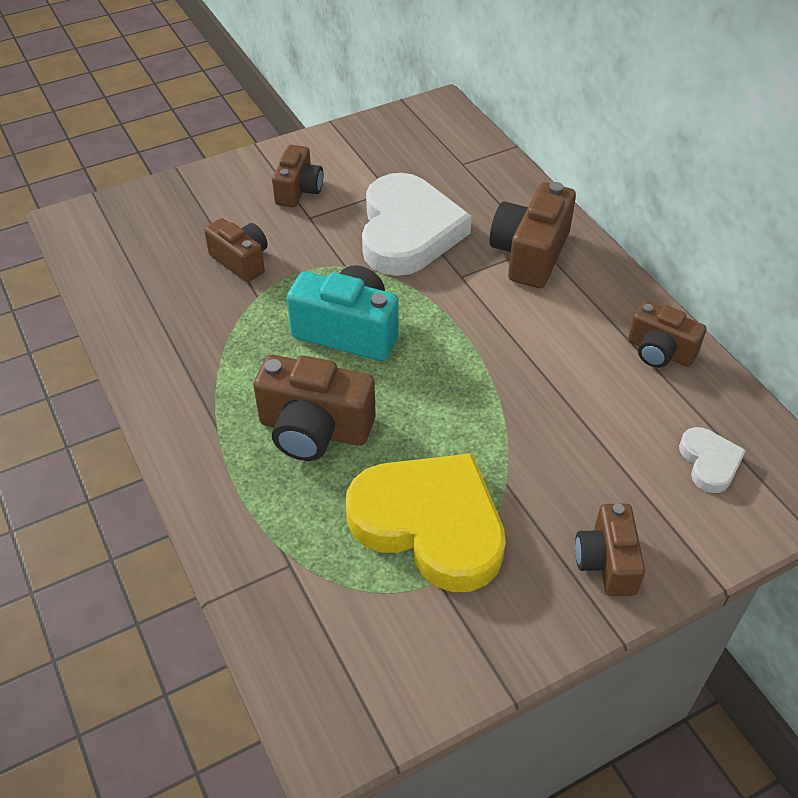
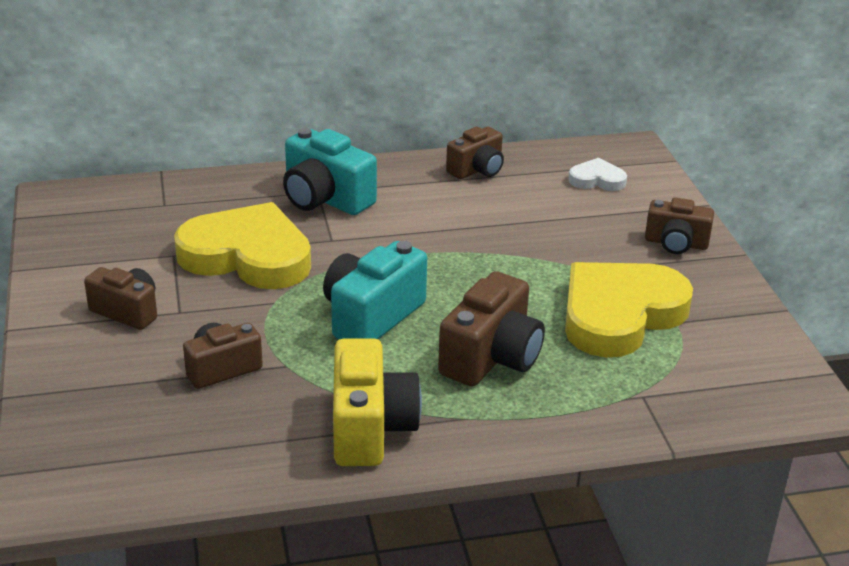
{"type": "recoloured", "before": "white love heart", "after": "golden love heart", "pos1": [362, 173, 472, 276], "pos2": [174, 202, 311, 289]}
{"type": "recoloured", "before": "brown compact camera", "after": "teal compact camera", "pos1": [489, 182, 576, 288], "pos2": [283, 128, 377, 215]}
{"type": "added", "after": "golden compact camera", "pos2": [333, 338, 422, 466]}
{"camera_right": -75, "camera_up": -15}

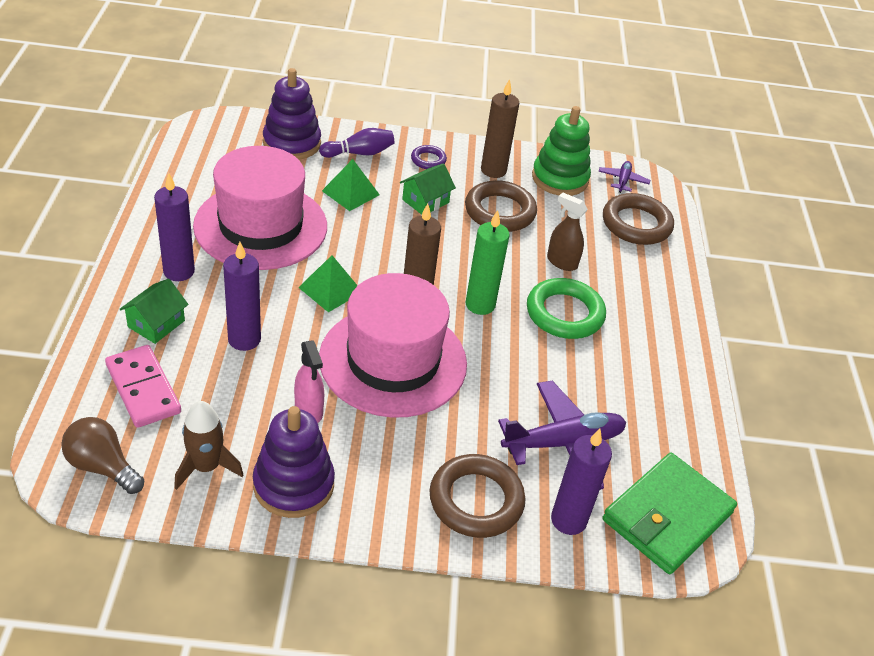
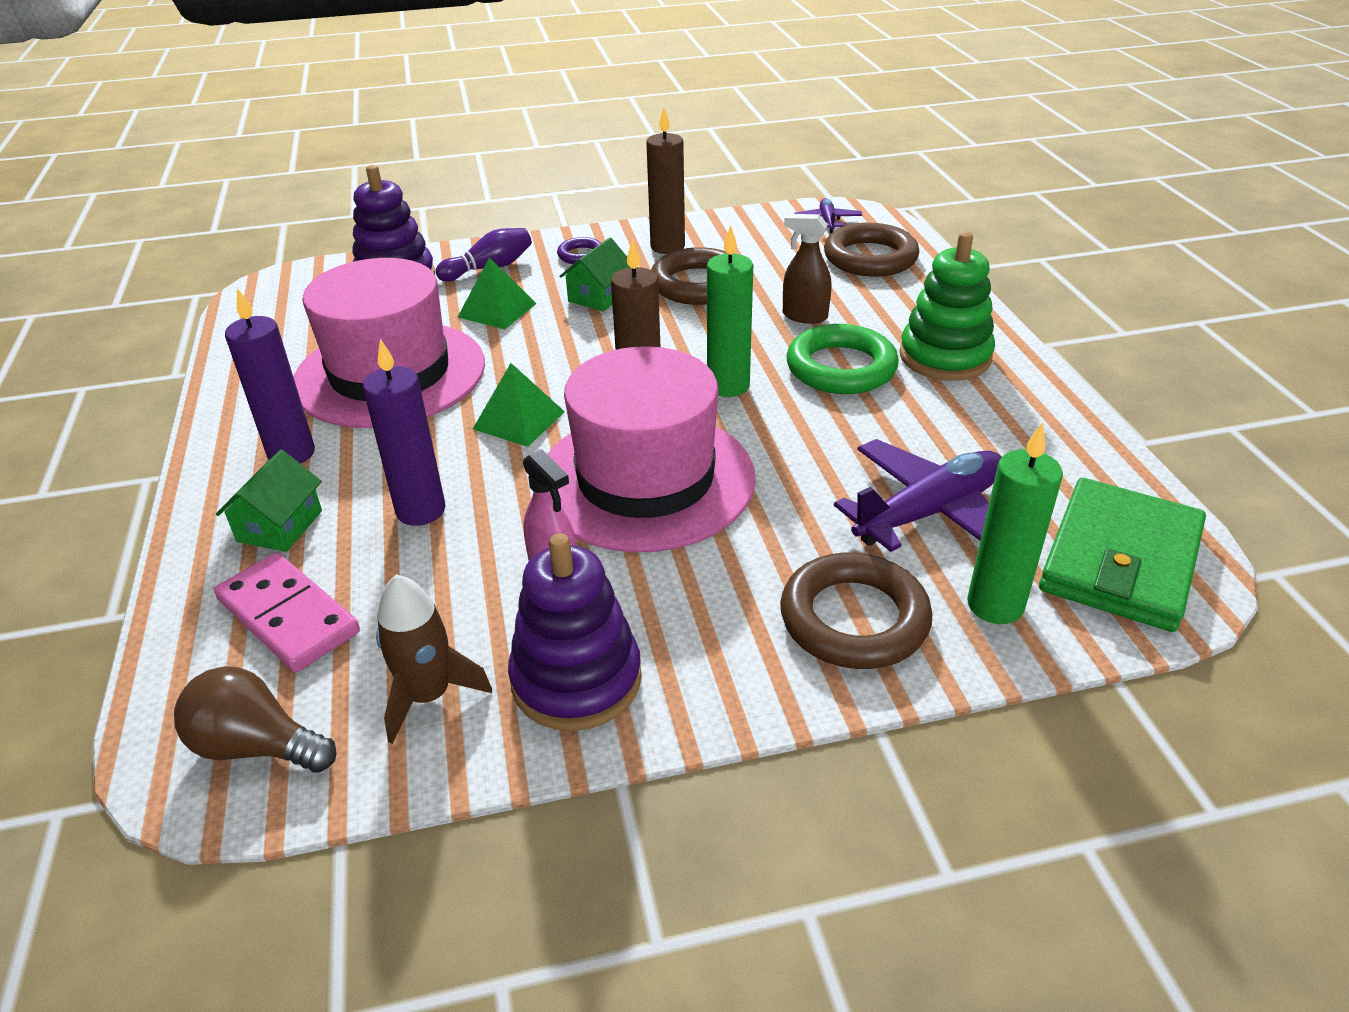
{"type": "moved", "before": "emerald stacking rings", "pos1": [532, 106, 591, 196], "pos2": [899, 232, 995, 381]}
{"type": "recoloured", "before": "purple pillar candle", "after": "emerald pillar candle", "pos1": [551, 429, 612, 535], "pos2": [967, 423, 1063, 624]}
{"camera_right": -10, "camera_up": -5}

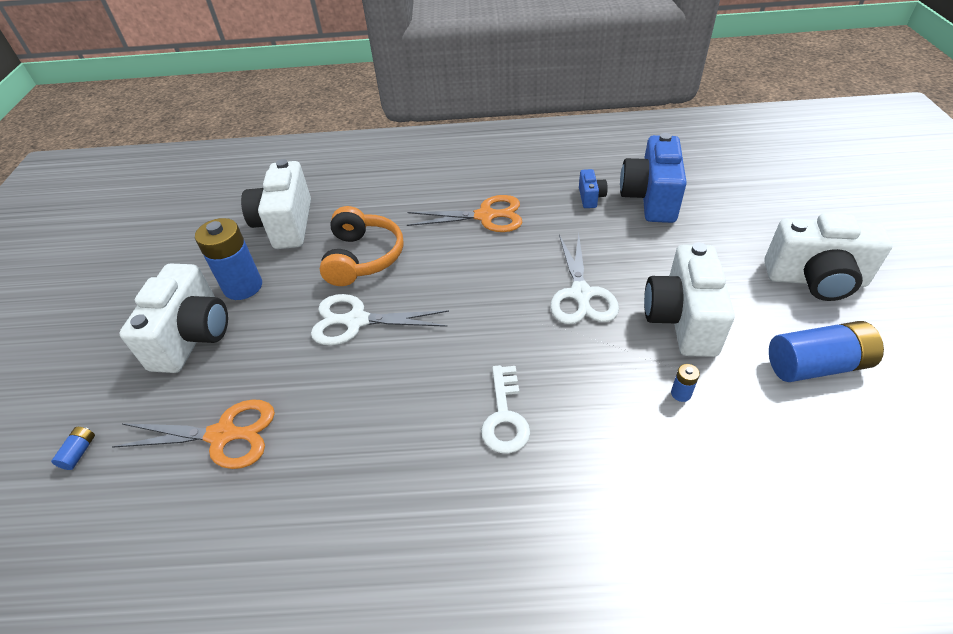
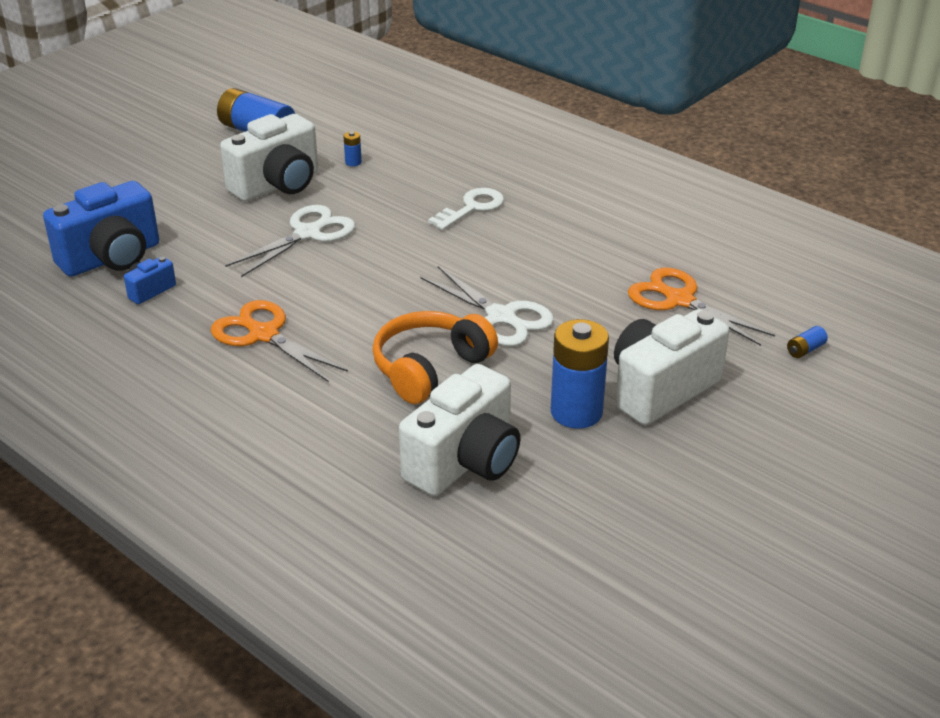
{"type": "removed", "before": "white compact camera", "pos1": [764, 213, 893, 301]}
{"camera_right": -140, "camera_up": -10}

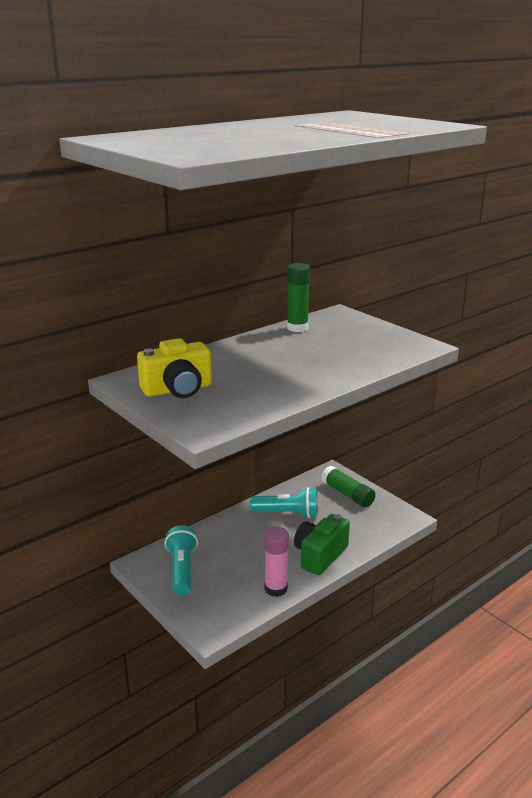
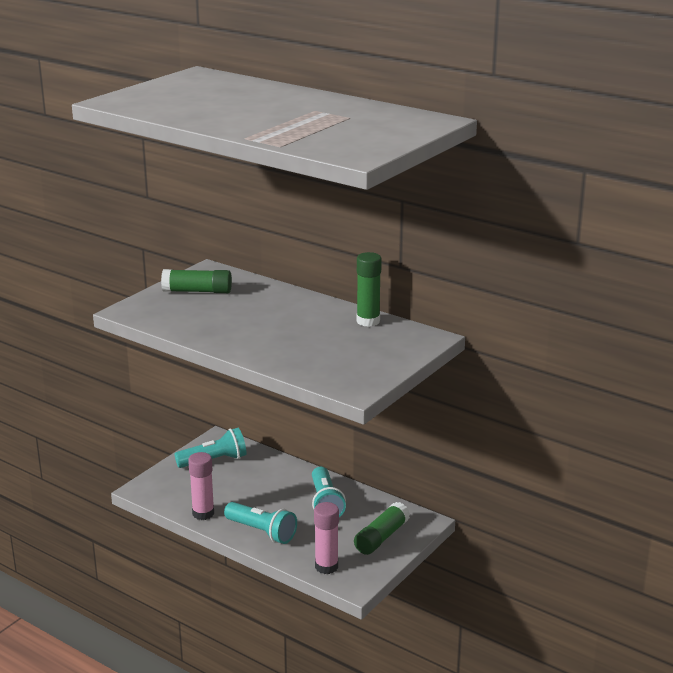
{"type": "replaced", "before": "golden compact camera", "after": "emerald glue stick", "pos1": [137, 338, 212, 398], "pos2": [161, 269, 232, 293]}
{"type": "replaced", "before": "emerald compact camera", "after": "teal pocket torch", "pos1": [294, 514, 350, 575], "pos2": [224, 502, 297, 544]}
{"type": "added", "after": "rose-pink glue stick", "pos2": [314, 502, 339, 574]}
{"camera_right": 75, "camera_up": 0}

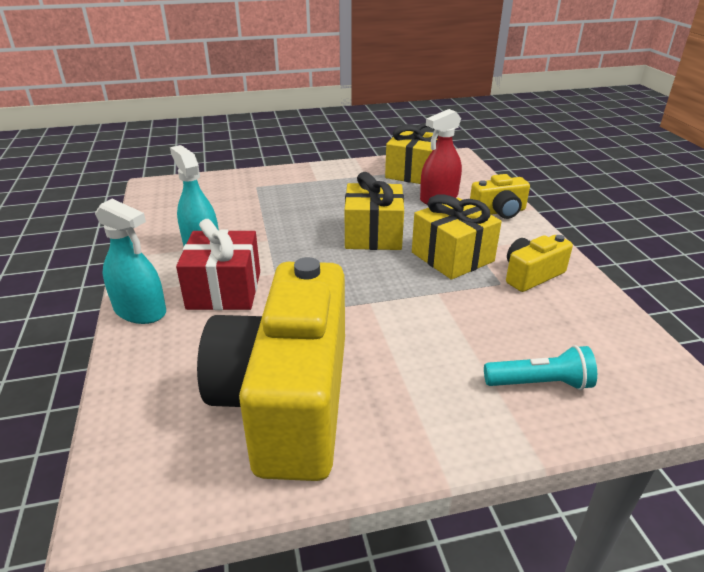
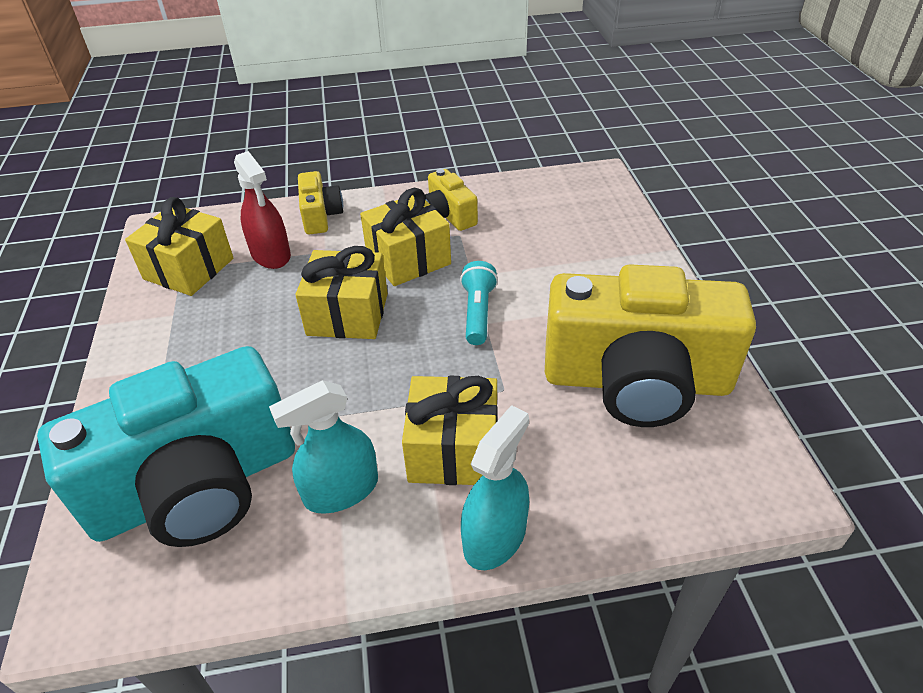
{"type": "recoloured", "before": "red wrapped gift", "after": "golden wrapped gift", "pos1": [176, 219, 260, 310], "pos2": [402, 376, 498, 485]}
{"type": "moved", "before": "teal pocket torch", "pos1": [484, 345, 597, 390], "pos2": [460, 261, 498, 345]}
{"type": "added", "after": "teal compact camera", "pos2": [37, 346, 295, 547]}
{"camera_right": -85, "camera_up": 10}

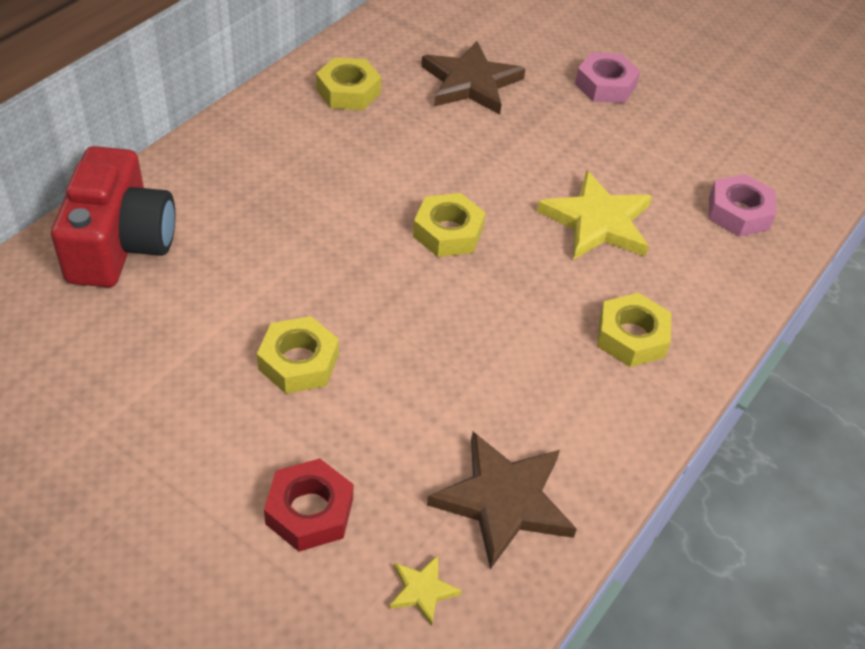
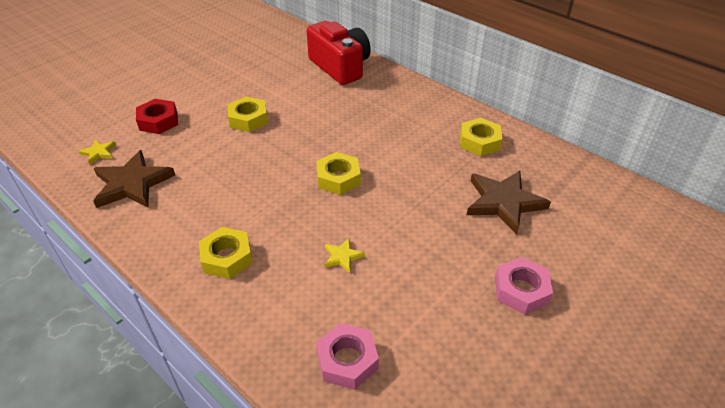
{"type": "turned", "before": "red compact camera", "pos1": [51, 146, 175, 287], "pos2": [306, 21, 371, 85], "turn": -135}
{"type": "resized", "before": "golden star", "pos1": [537, 170, 652, 260], "pos2": [324, 238, 365, 273], "scale": 0.47}
{"camera_right": 100, "camera_up": -5}

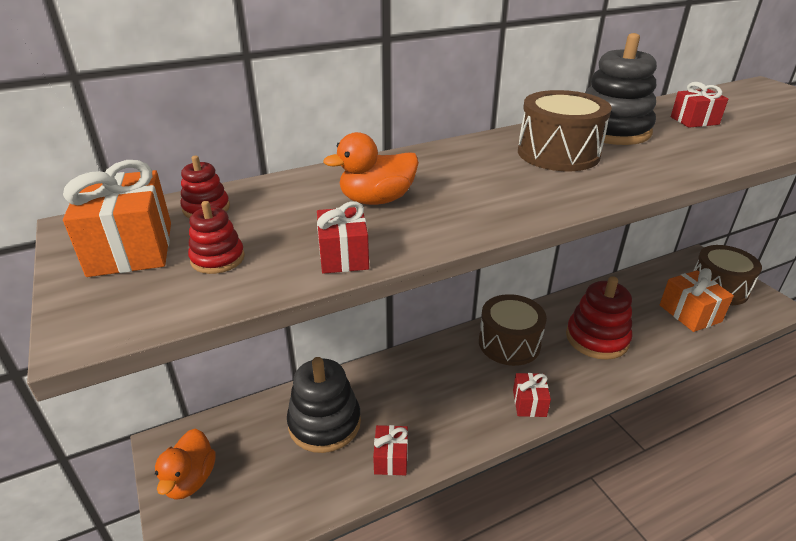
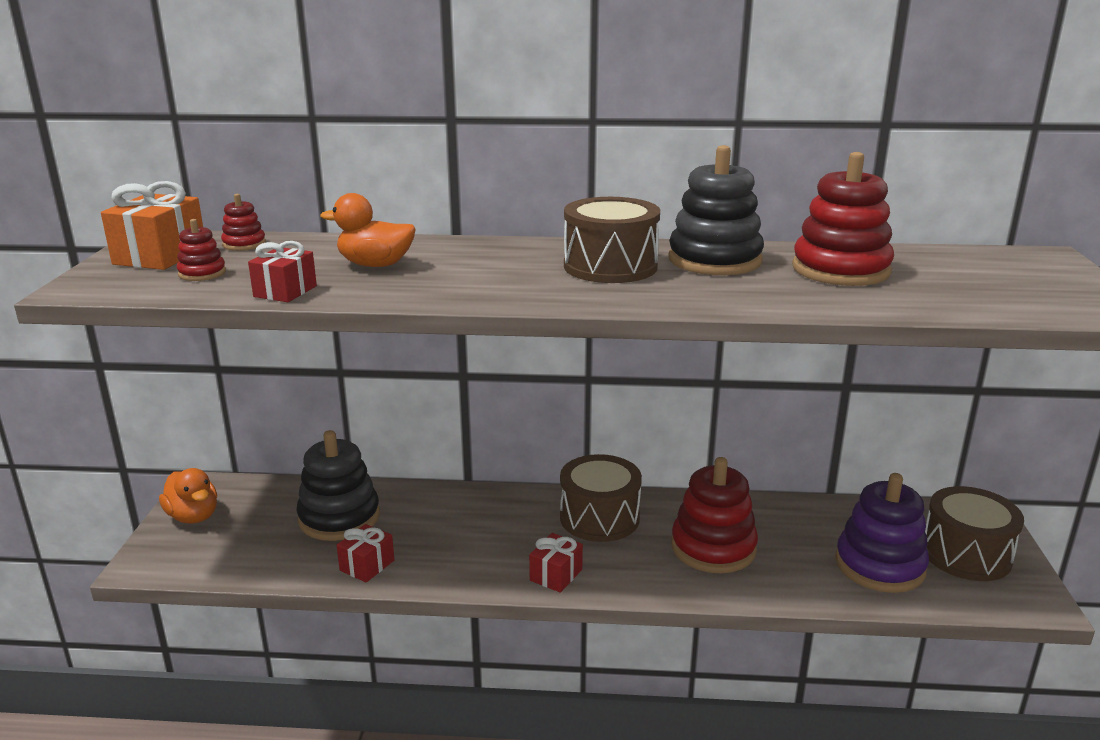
{"type": "turned", "before": "bright orange toy duck", "pos1": [155, 429, 216, 500], "pos2": [159, 468, 217, 524], "turn": -75}
{"type": "replaced", "before": "bright orange wrapped gift", "after": "purple stacking rings", "pos1": [660, 268, 734, 332], "pos2": [835, 473, 929, 593]}
{"type": "replaced", "before": "red wrapped gift", "after": "red stacking rings", "pos1": [671, 82, 728, 128], "pos2": [792, 152, 894, 286]}
{"camera_right": 30, "camera_up": -10}

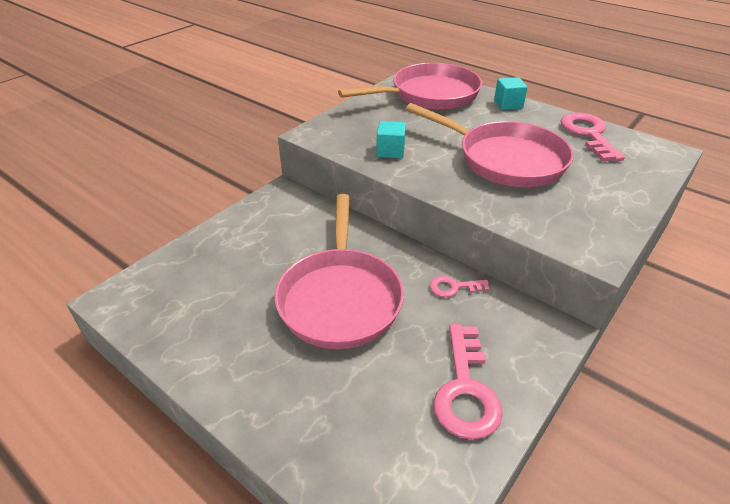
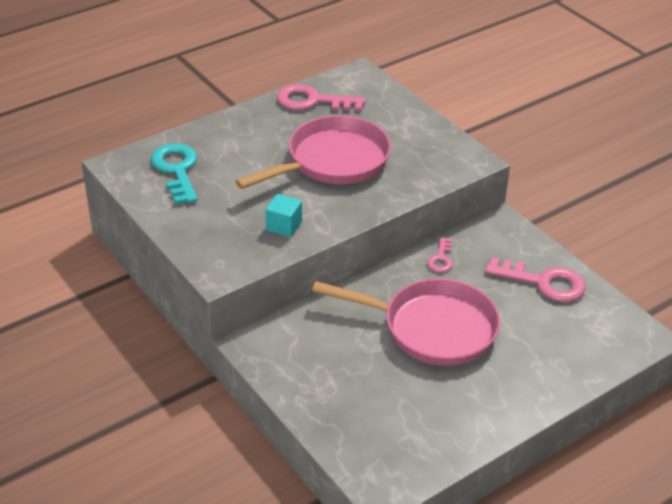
{"type": "replaced", "before": "rose-pink frying pan", "after": "teal key", "pos1": [338, 63, 482, 110], "pos2": [151, 143, 198, 204]}
{"type": "removed", "before": "teal cube", "pos1": [494, 77, 528, 110]}
{"camera_right": -75, "camera_up": 0}

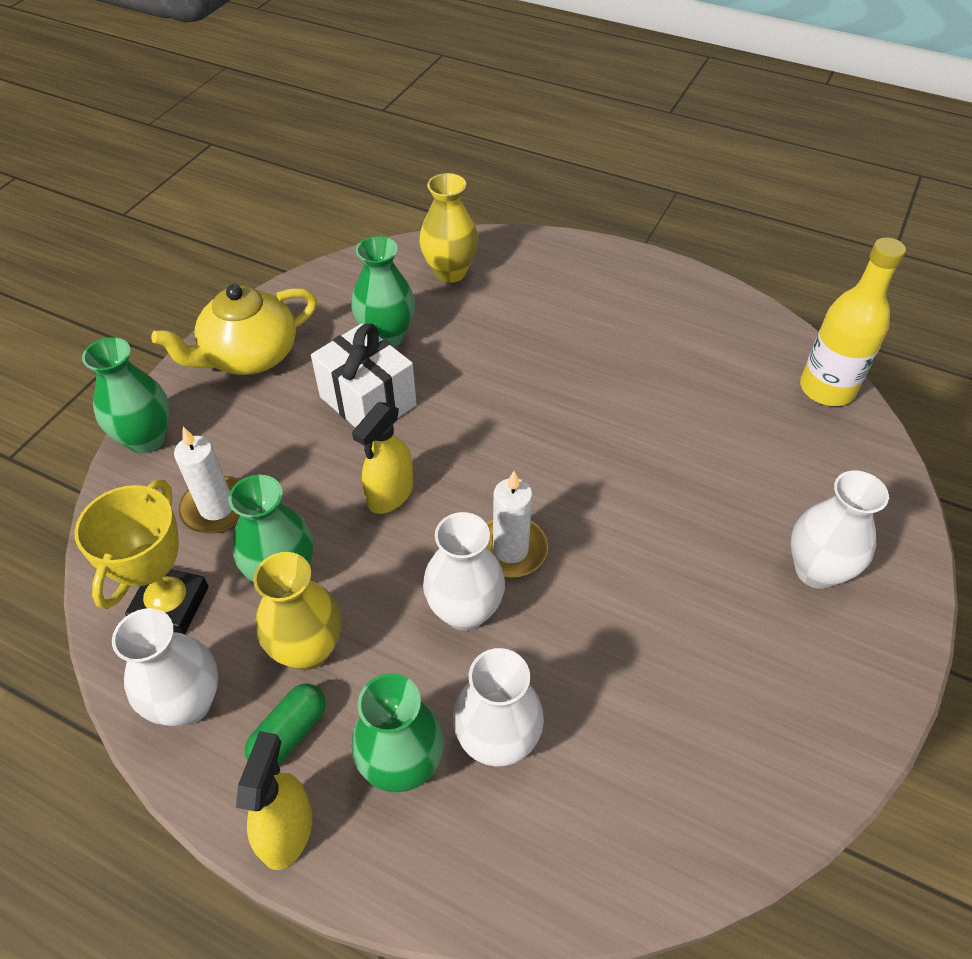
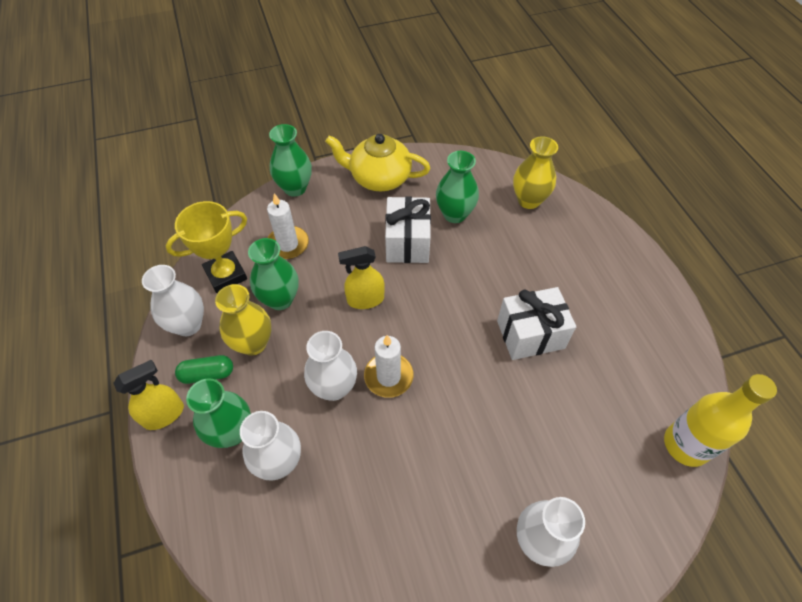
{"type": "added", "after": "white wrapped gift", "pos2": [497, 287, 576, 360]}
{"camera_right": 45, "camera_up": 5}

